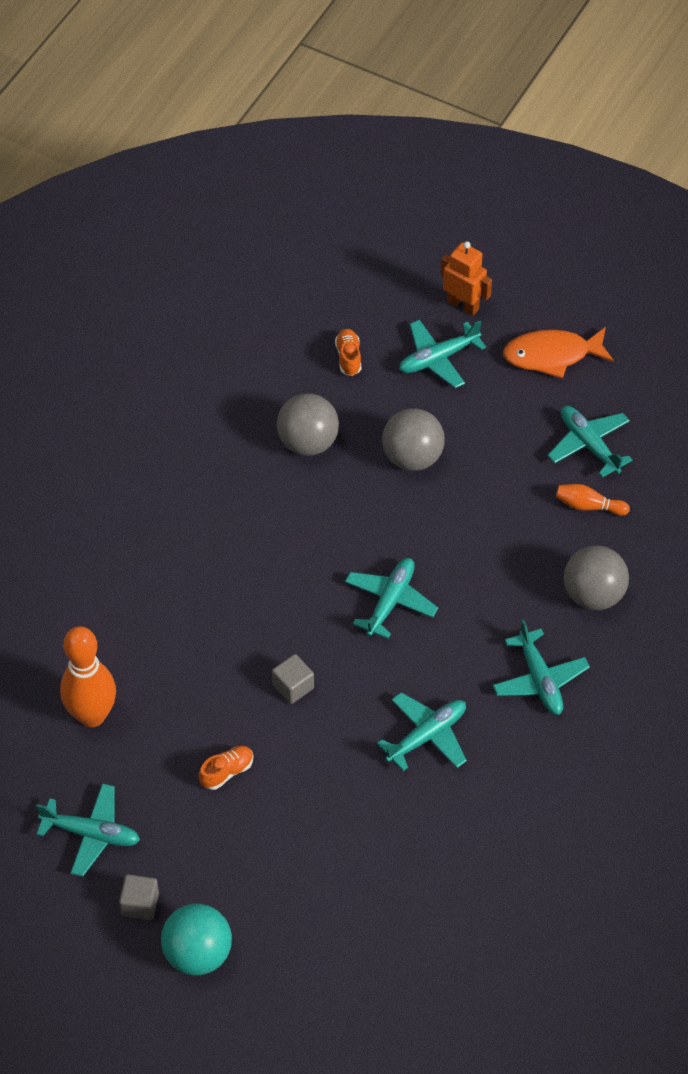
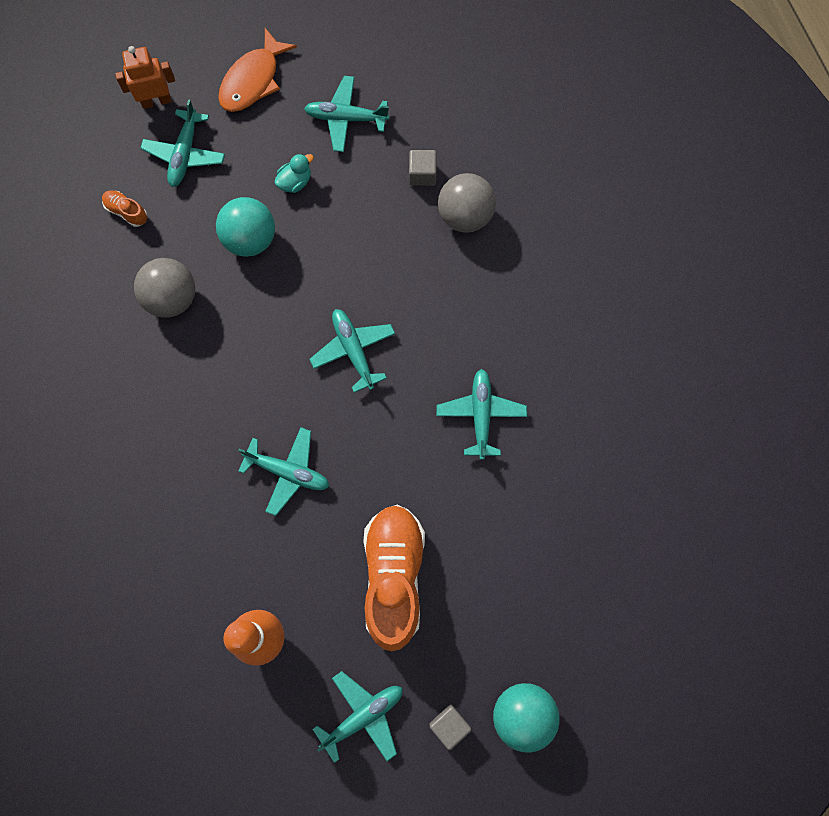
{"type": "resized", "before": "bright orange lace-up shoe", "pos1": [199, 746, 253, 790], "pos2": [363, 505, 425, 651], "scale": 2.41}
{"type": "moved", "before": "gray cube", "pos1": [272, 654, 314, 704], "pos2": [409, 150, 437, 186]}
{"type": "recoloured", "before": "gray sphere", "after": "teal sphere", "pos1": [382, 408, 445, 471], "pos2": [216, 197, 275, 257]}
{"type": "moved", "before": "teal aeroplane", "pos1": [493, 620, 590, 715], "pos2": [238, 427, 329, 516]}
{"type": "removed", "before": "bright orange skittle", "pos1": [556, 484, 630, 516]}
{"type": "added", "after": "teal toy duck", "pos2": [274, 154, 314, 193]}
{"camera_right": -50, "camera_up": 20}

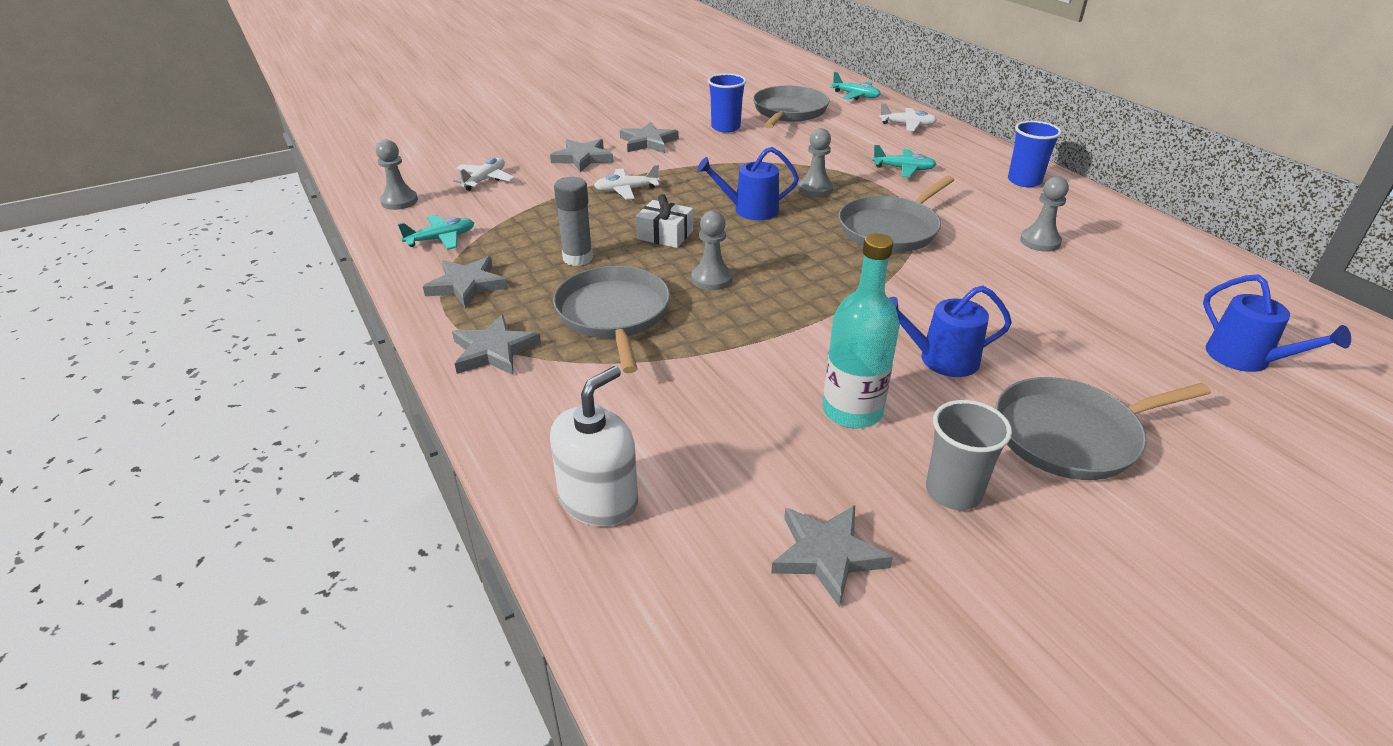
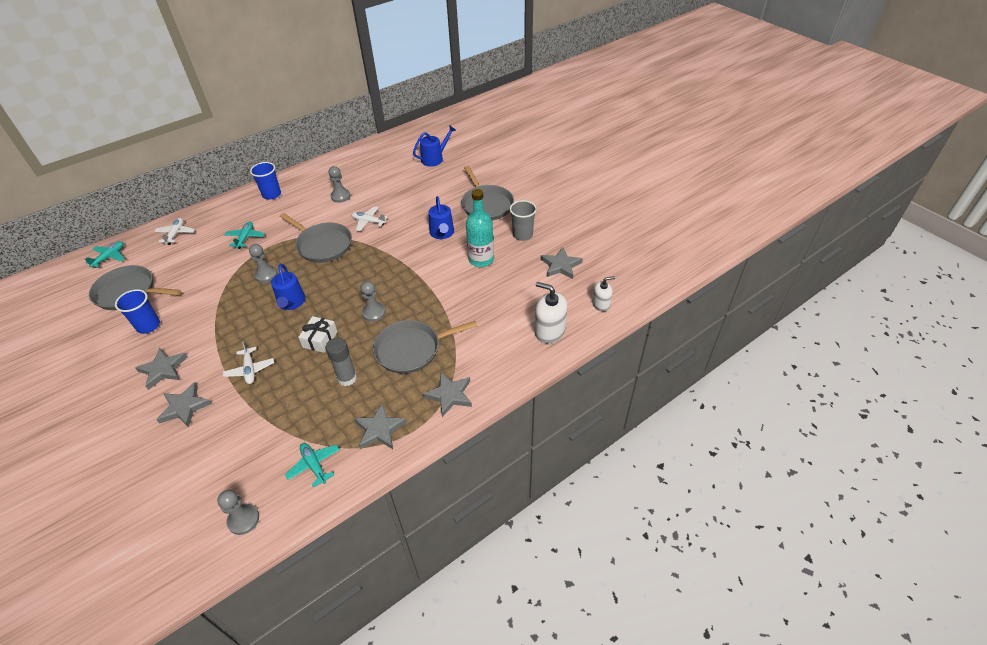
{"type": "moved", "before": "white aeroplane", "pos1": [454, 158, 515, 191], "pos2": [352, 206, 388, 231]}
{"type": "added", "after": "white soap pump", "pos2": [592, 276, 615, 312]}
{"camera_right": -95, "camera_up": 10}

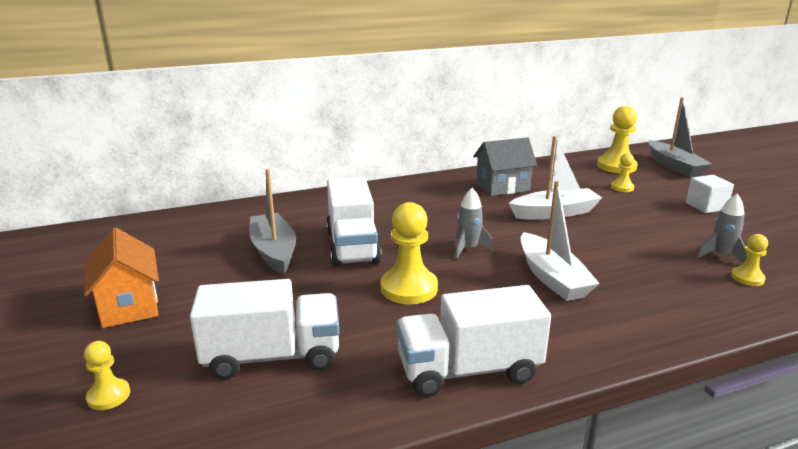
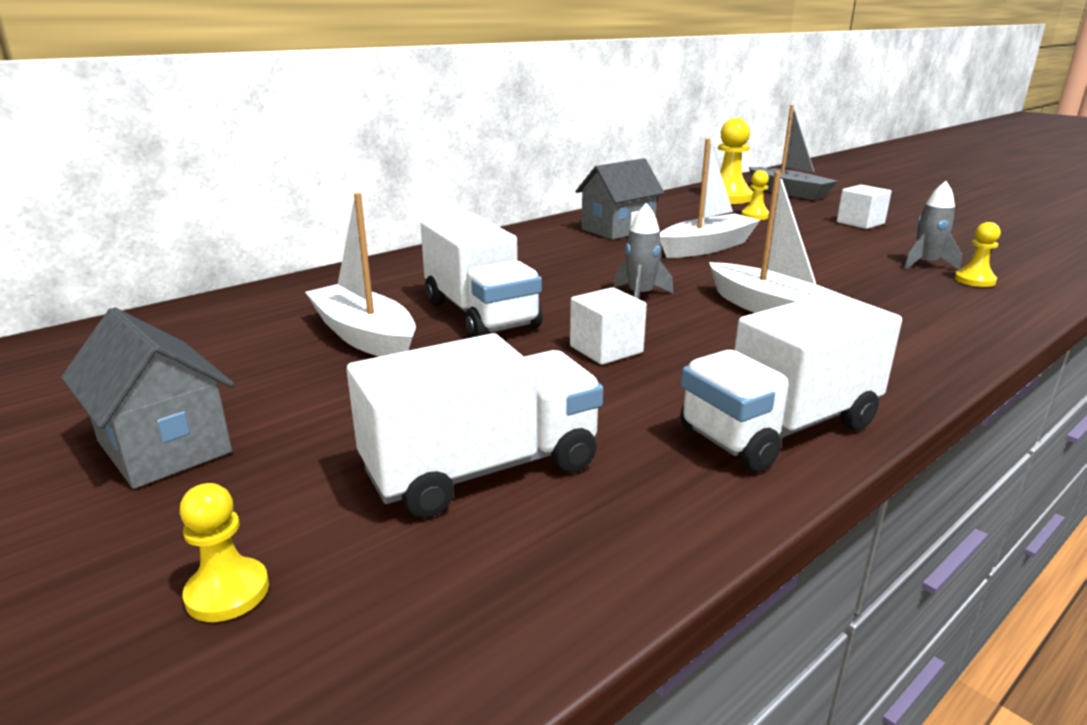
{"type": "recoloured", "before": "bright orange toy house", "after": "gray toy house", "pos1": [84, 228, 159, 328], "pos2": [61, 307, 234, 489]}
{"type": "recoloured", "before": "gray sailboat", "after": "white sailboat", "pos1": [250, 169, 296, 275], "pos2": [305, 193, 416, 357]}
{"type": "replaced", "before": "golden chess pawn", "after": "white cube", "pos1": [381, 202, 438, 304], "pos2": [570, 287, 647, 365]}
{"camera_right": -20, "camera_up": 0}

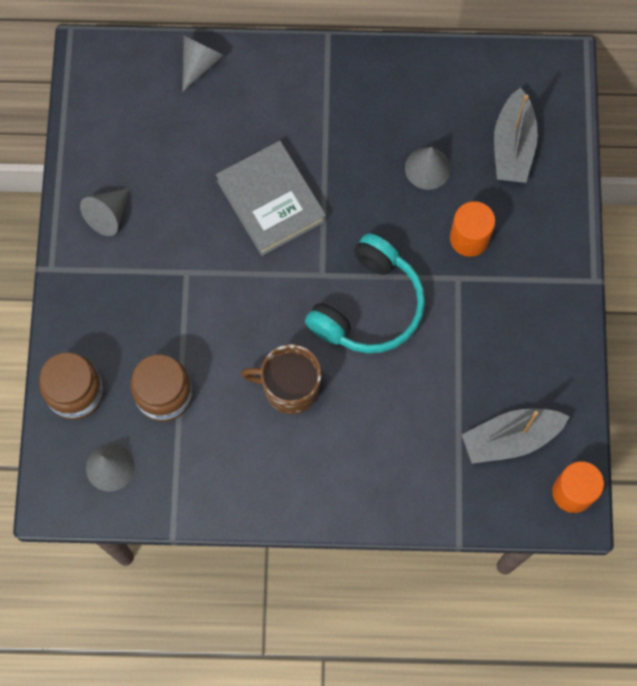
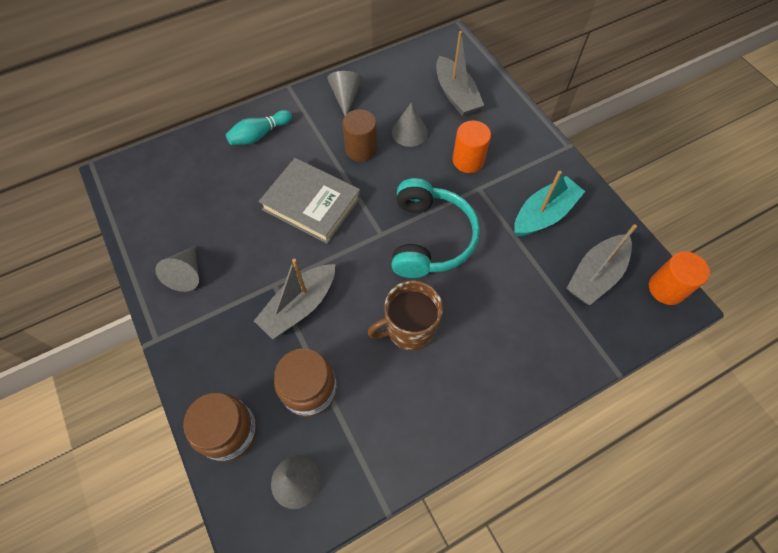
{"type": "moved", "before": "gray solid cone", "pos1": [182, 36, 225, 92], "pos2": [327, 71, 363, 116]}
{"type": "added", "after": "teal skittle", "pos2": [226, 110, 292, 145]}
{"type": "added", "after": "gray sailboat", "pos2": [254, 259, 335, 339]}
{"type": "added", "after": "brown cylinder", "pos2": [342, 109, 377, 162]}
{"type": "added", "after": "teal sailboat", "pos2": [514, 171, 585, 236]}
{"camera_right": -30, "camera_up": -10}

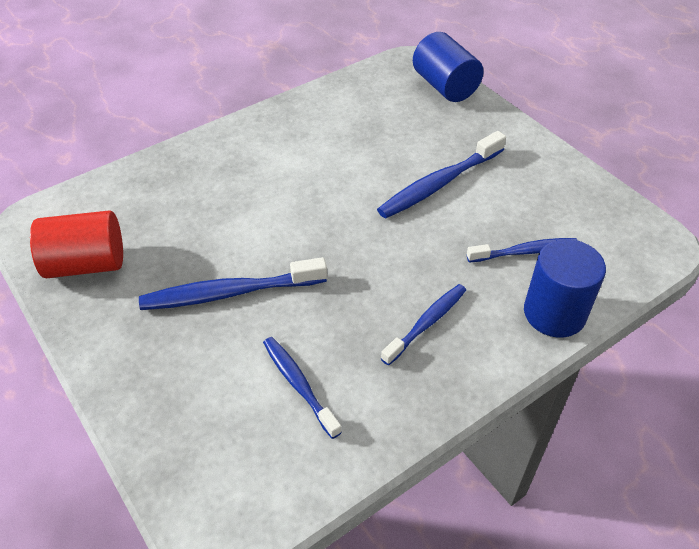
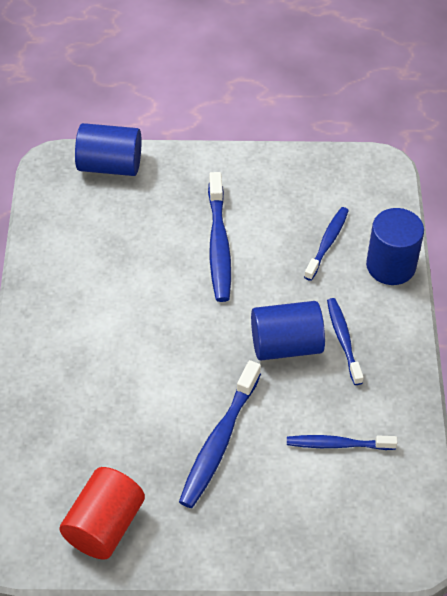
{"type": "added", "after": "royal blue cylinder", "pos2": [251, 301, 325, 361]}
{"camera_right": -55, "camera_up": 5}

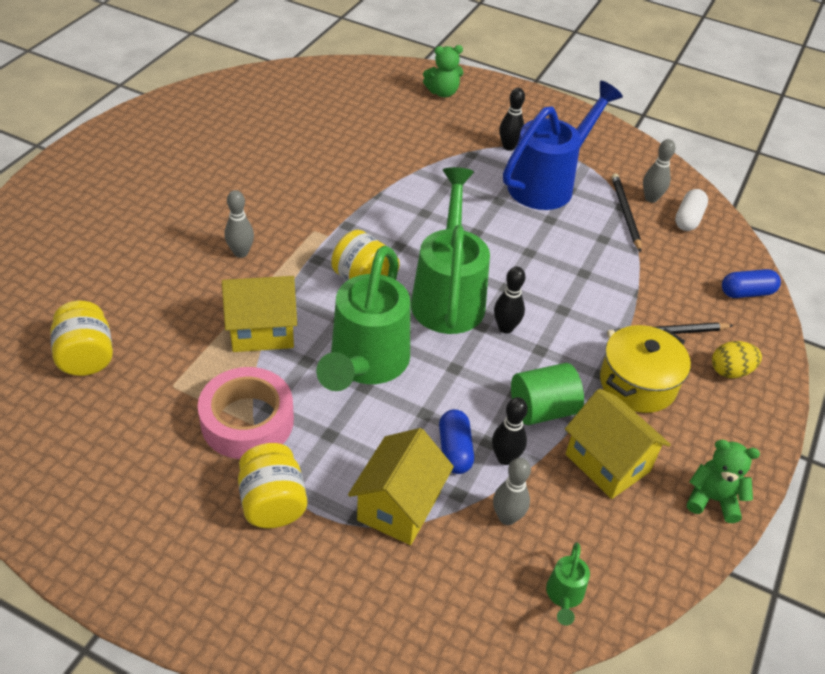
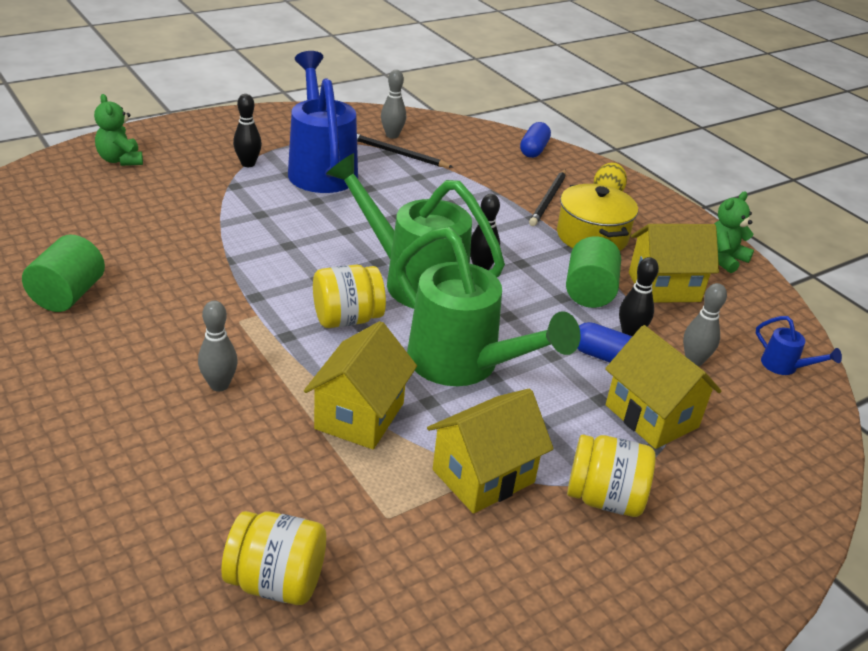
{"type": "replaced", "before": "rose-pink tape", "after": "golden toy house", "pos1": [198, 367, 294, 459], "pos2": [427, 388, 554, 514]}
{"type": "turned", "before": "emerald stuffed bear", "pos1": [423, 45, 463, 97], "pos2": [94, 94, 143, 166], "turn": 135}
{"type": "recoloured", "before": "emerald watering can", "after": "royal blue watering can", "pos1": [546, 542, 590, 626], "pos2": [756, 316, 842, 375]}
{"type": "removed", "before": "white pill", "pos1": [675, 189, 708, 231]}
{"type": "added", "after": "emerald cylinder", "pos2": [22, 235, 105, 312]}
{"camera_right": -60, "camera_up": -10}

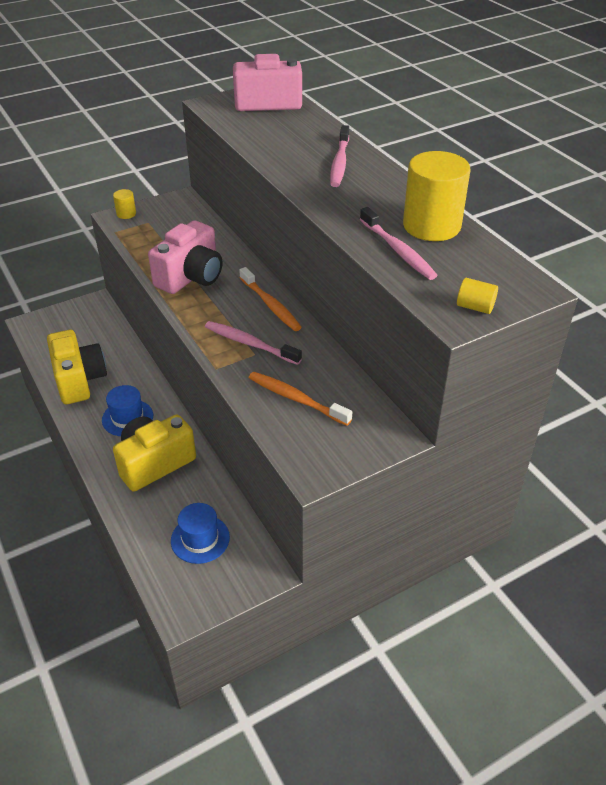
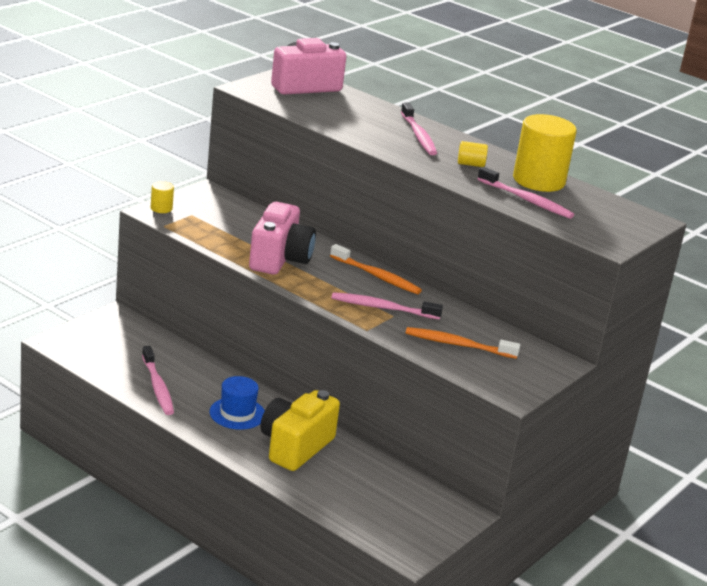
{"type": "replaced", "before": "golden compact camera", "after": "rose-pink dental brush", "pos1": [47, 330, 107, 404], "pos2": [142, 346, 174, 415]}
{"type": "removed", "before": "royal blue top hat", "pos1": [171, 503, 230, 564]}
{"type": "moved", "before": "golden cylinder", "pos1": [457, 278, 498, 314], "pos2": [458, 141, 488, 167]}
{"camera_right": -25, "camera_up": -15}

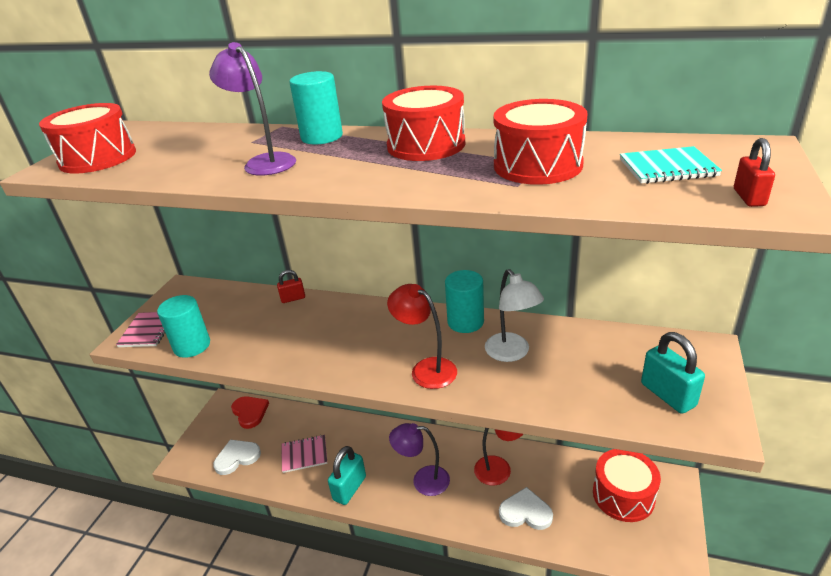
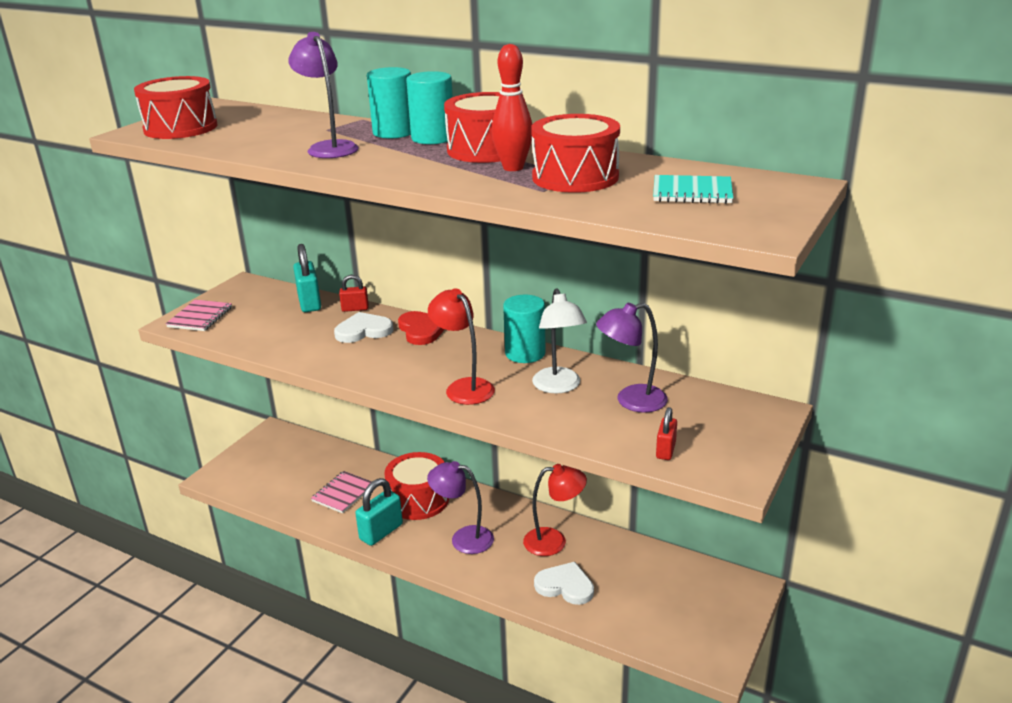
{"type": "moved", "before": "teal cylinder", "pos1": [157, 295, 210, 358], "pos2": [406, 71, 453, 144]}
{"type": "moved", "before": "white love heart", "pos1": [213, 440, 261, 475], "pos2": [334, 312, 393, 343]}
{"type": "moved", "before": "red love heart", "pos1": [231, 396, 269, 429], "pos2": [398, 311, 445, 345]}
{"type": "turned", "before": "rose-pink exercise book", "pos1": [281, 435, 327, 473], "pos2": [311, 471, 372, 513], "turn": -60}
{"type": "moved", "before": "red snare drum", "pos1": [593, 449, 661, 522], "pos2": [384, 452, 449, 520]}
{"type": "moved", "before": "teal padlock", "pos1": [641, 332, 705, 414], "pos2": [293, 244, 321, 312]}
{"type": "moved", "before": "red padlock", "pos1": [734, 138, 775, 207], "pos2": [656, 407, 677, 460]}
{"type": "added", "after": "red skittle", "pos2": [491, 44, 532, 171]}
{"type": "added", "after": "purple reading lamp", "pos2": [596, 303, 668, 413]}
{"camera_right": 10, "camera_up": -5}

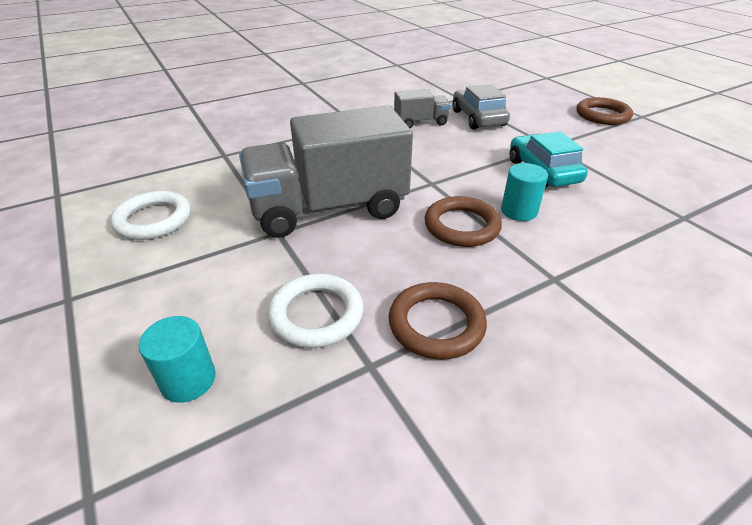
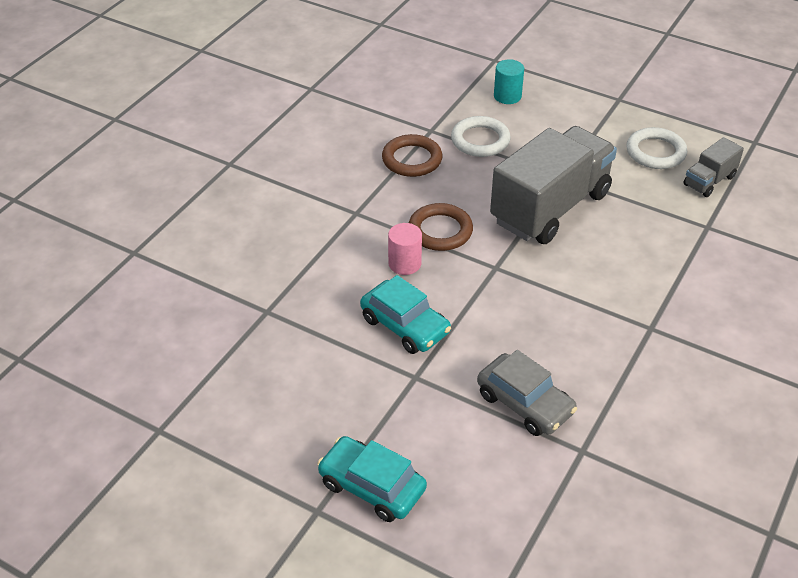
{"type": "moved", "before": "gray toy truck", "pos1": [394, 89, 451, 128], "pos2": [684, 137, 744, 197]}
{"type": "recoloured", "before": "teal cylinder", "after": "rose-pink cylinder", "pos1": [501, 163, 548, 221], "pos2": [388, 223, 422, 275]}
{"type": "replaced", "before": "brown hoop", "after": "teal toy car", "pos1": [576, 97, 633, 125], "pos2": [317, 436, 427, 522]}
{"camera_right": 150, "camera_up": 5}

